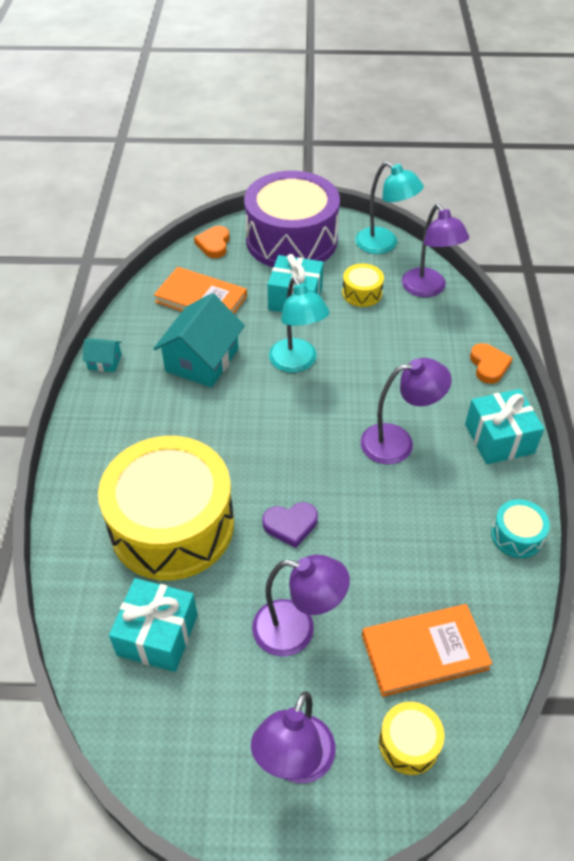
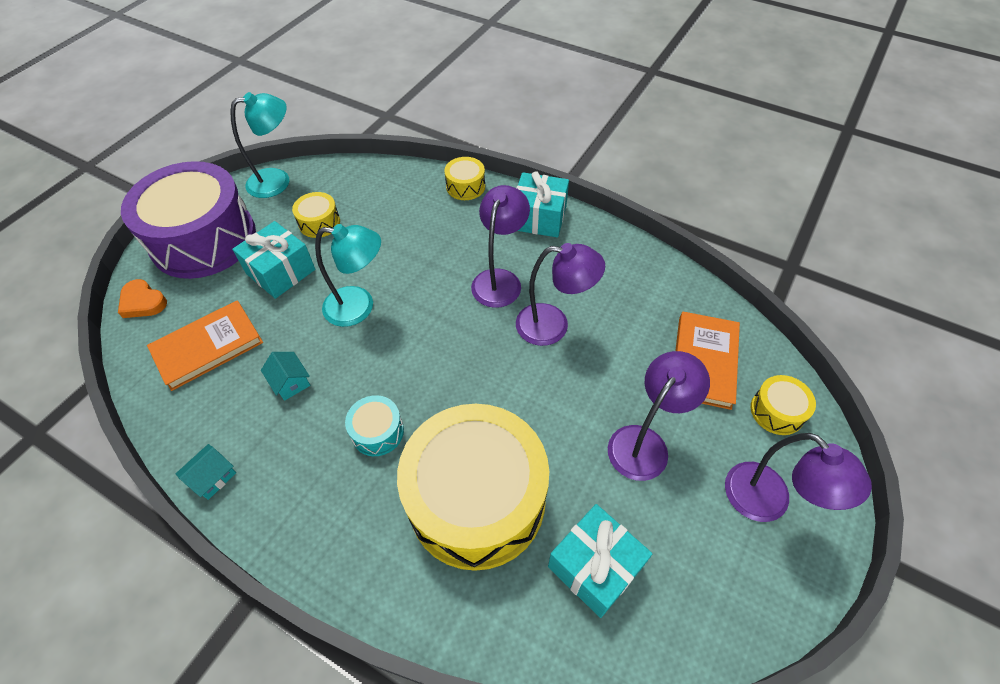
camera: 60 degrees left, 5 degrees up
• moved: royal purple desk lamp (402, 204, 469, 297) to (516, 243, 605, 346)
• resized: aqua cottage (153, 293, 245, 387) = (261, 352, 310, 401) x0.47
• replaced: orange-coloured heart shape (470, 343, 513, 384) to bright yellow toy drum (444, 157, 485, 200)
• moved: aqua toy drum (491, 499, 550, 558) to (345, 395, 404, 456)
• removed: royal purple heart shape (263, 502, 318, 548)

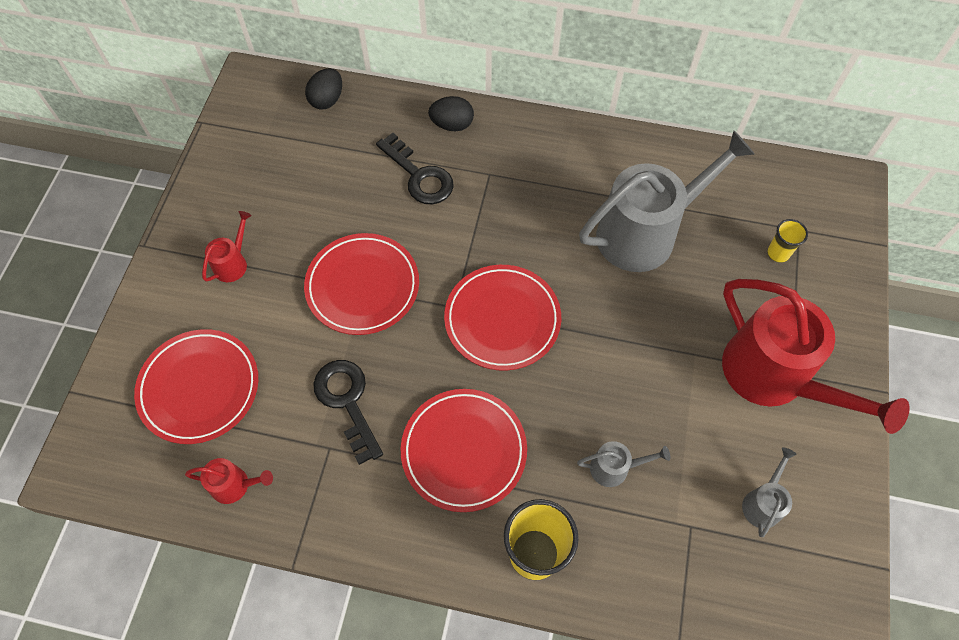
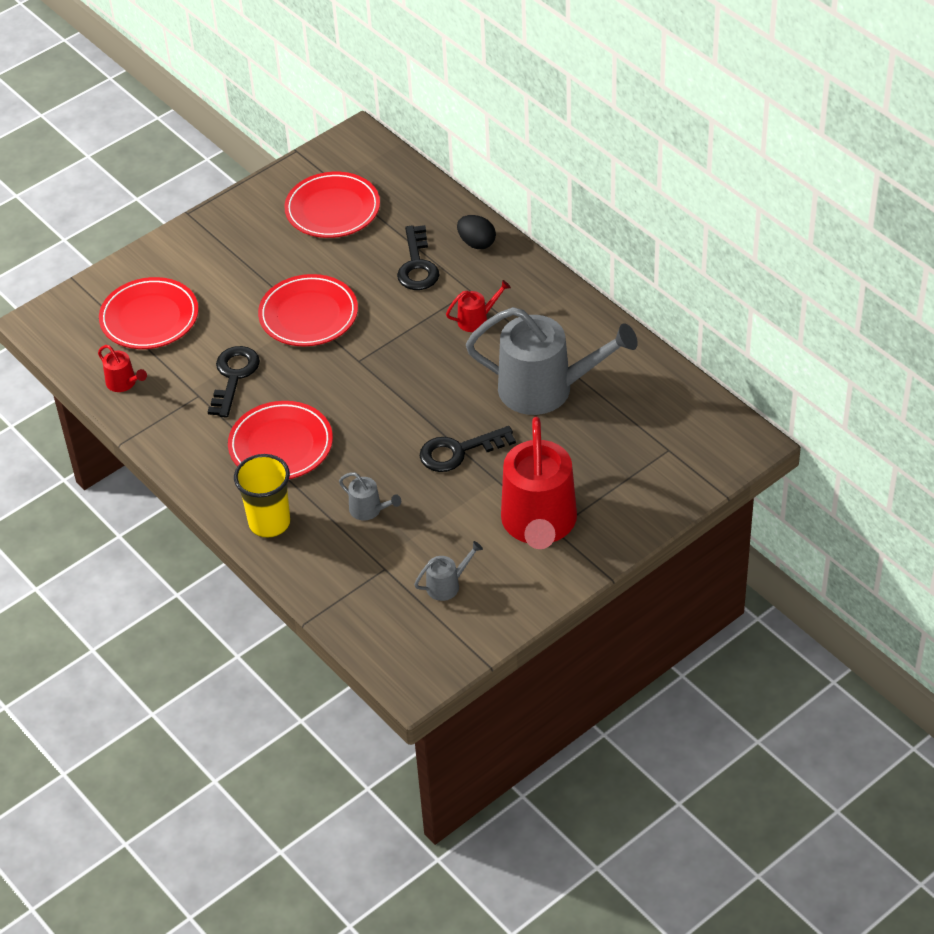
camera: 40 degrees right, 15 degrees down
• removed: jet-black toy egg (305, 68, 342, 109)
• moved: crimson sprinkling can (202, 211, 252, 282) to (446, 280, 511, 332)
• removed: bright yellow cup (767, 219, 808, 263)
• moved: crimson flat dish (444, 265, 561, 371) to (284, 172, 380, 238)
• added: jet-black key (420, 426, 516, 472)

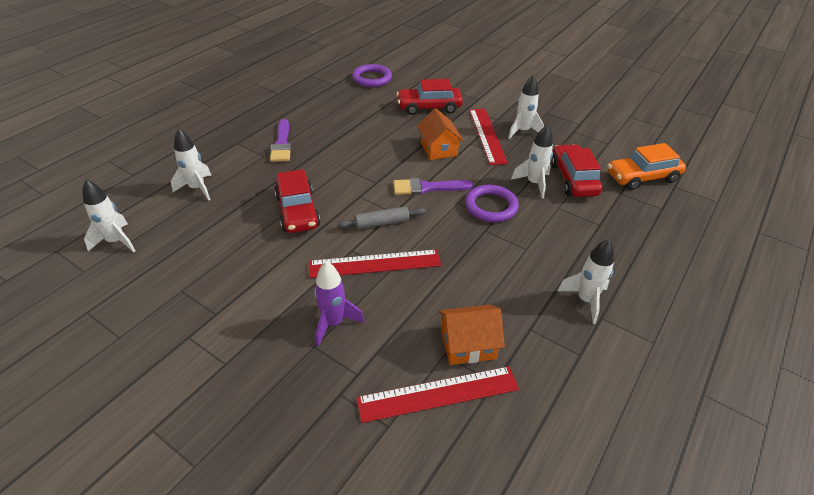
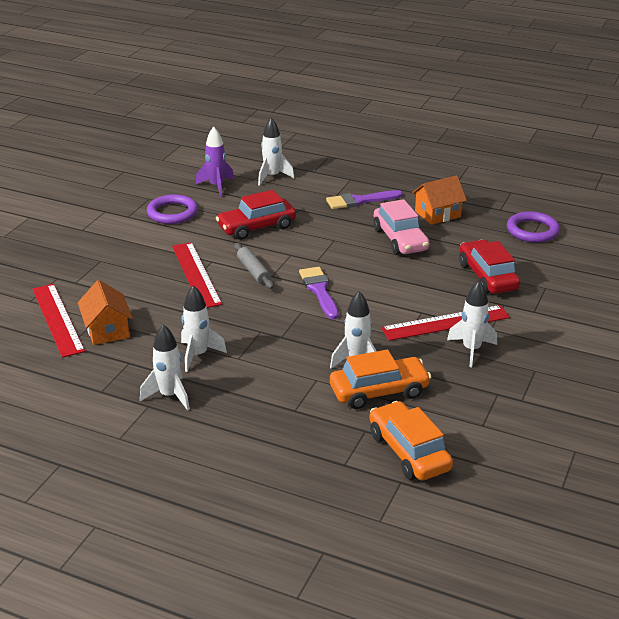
camera: 80 degrees right, 10 degrees down
• moved: orange-coloured cottage (417, 108, 463, 160) to (412, 176, 467, 225)
• recoloured: crimson car (551, 144, 603, 197) to orange-coloured car (330, 350, 431, 409)
• moved: white spaceship (83, 180, 135, 252) to (181, 285, 227, 372)
• moved: royal purple ring (465, 185, 519, 222) to (147, 194, 198, 224)
• moved: royal purple spaceship (314, 261, 364, 346) to (196, 126, 234, 197)
• added: rosy car (373, 199, 429, 255)

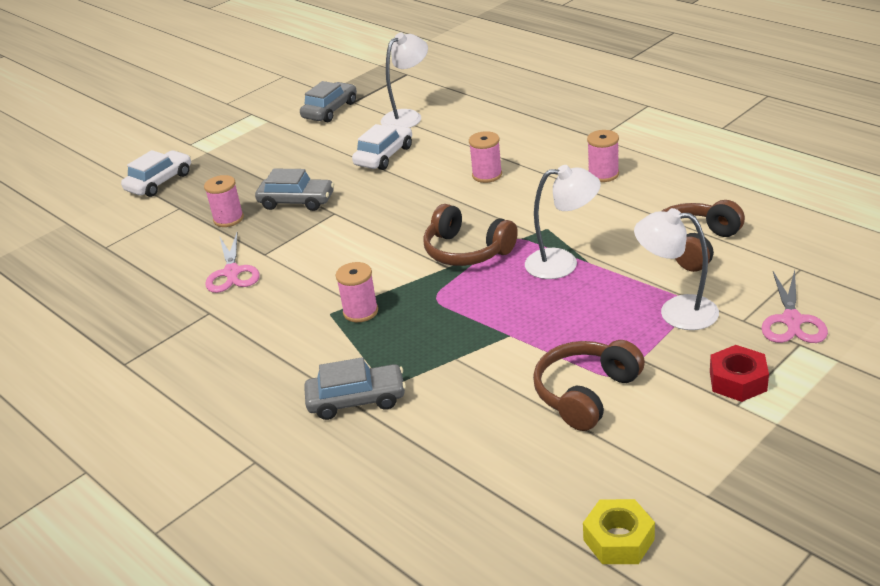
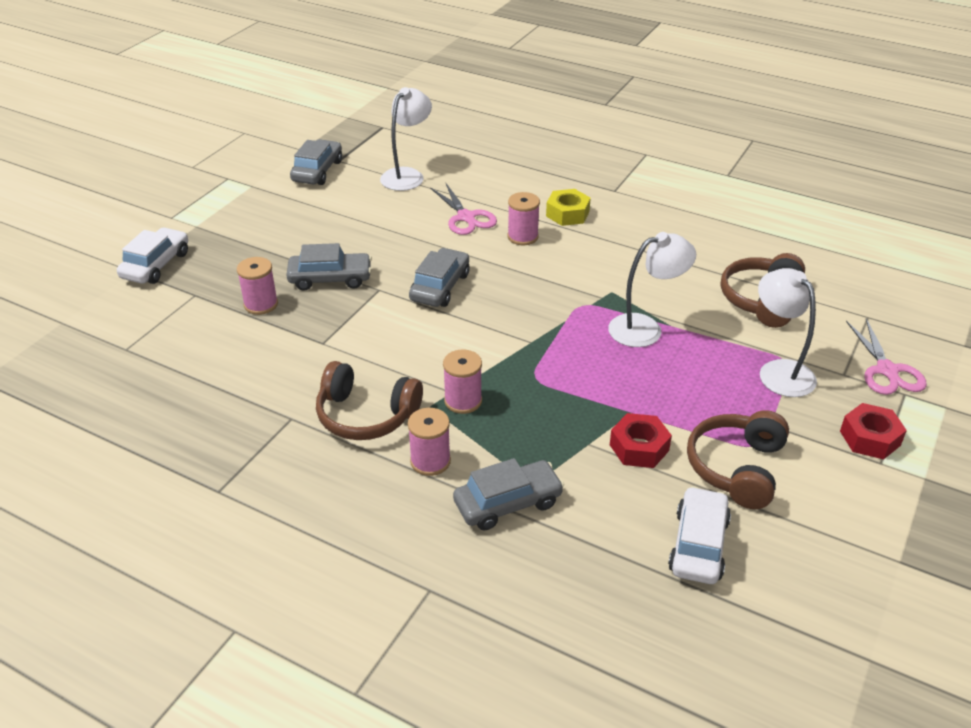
camera: 20 degrees left, 5 degrees up
• moved: white car (352, 124, 412, 170) to (668, 486, 731, 584)
• moved: rosy spool (587, 130, 619, 182) to (408, 408, 451, 476)
• moved: dark brown over-ear headphones (423, 204, 518, 266) to (316, 361, 423, 440)
• turned: white desk lamp (634, 208, 719, 330) = (758, 268, 817, 397) 60 degrees clockwise
• moved: rosy pair of scissors (205, 233, 259, 293) to (430, 183, 497, 235)
• moved: bright yellow hexagon nut (583, 499, 655, 564) to (546, 189, 591, 226)
• added: gray car (409, 248, 469, 307)
• added: crimson hexagon nut (610, 413, 672, 468)

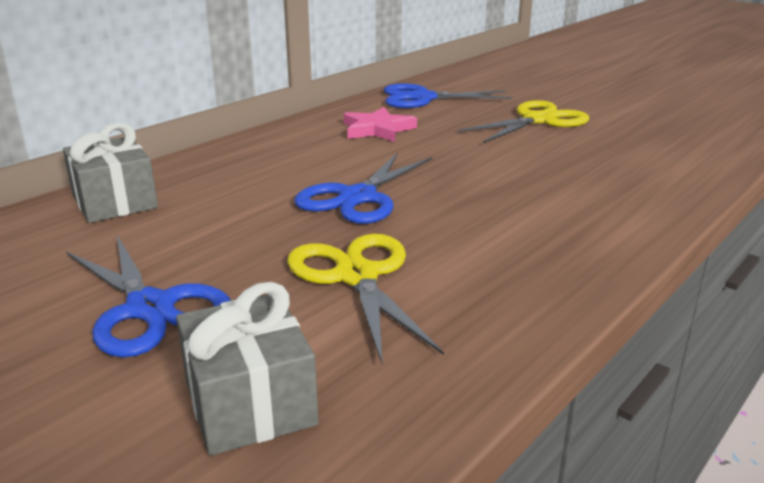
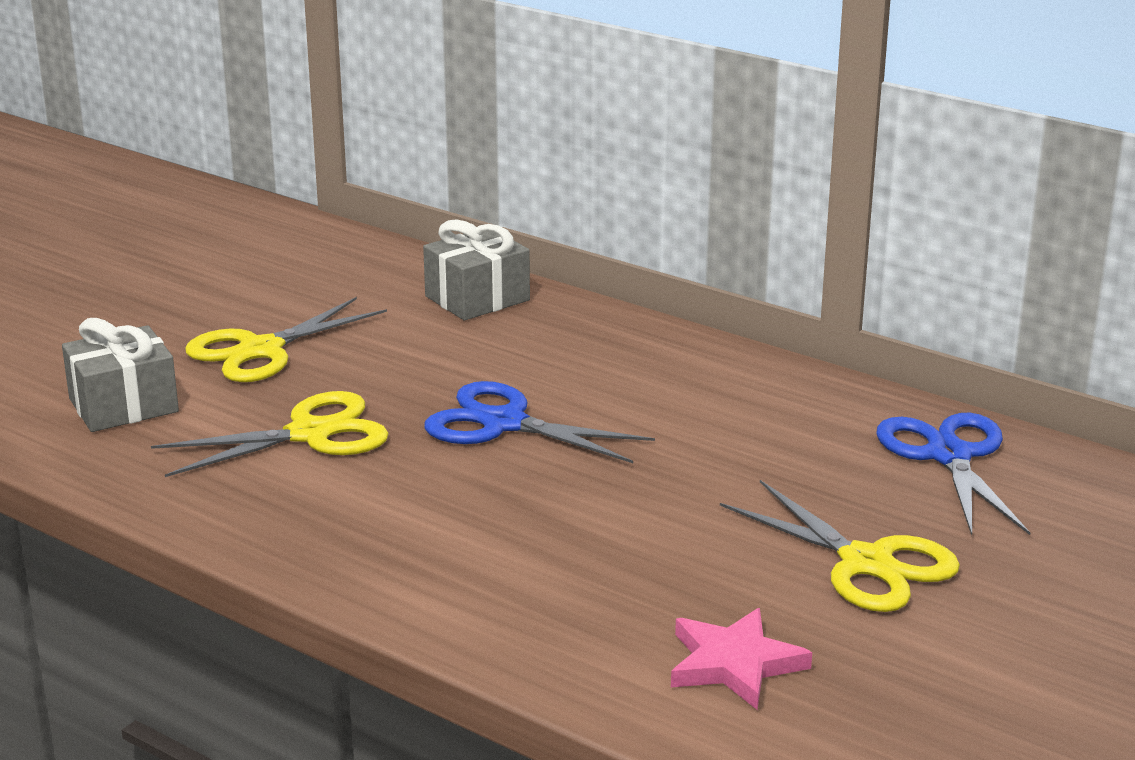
camera: 85 degrees right, 0 degrees up
• moved: rosy star shape (344, 107, 417, 142) to (671, 608, 812, 710)
• recoloured: cobalt pair of scissors (66, 235, 231, 358) to bright yellow pair of scissors (185, 297, 387, 382)

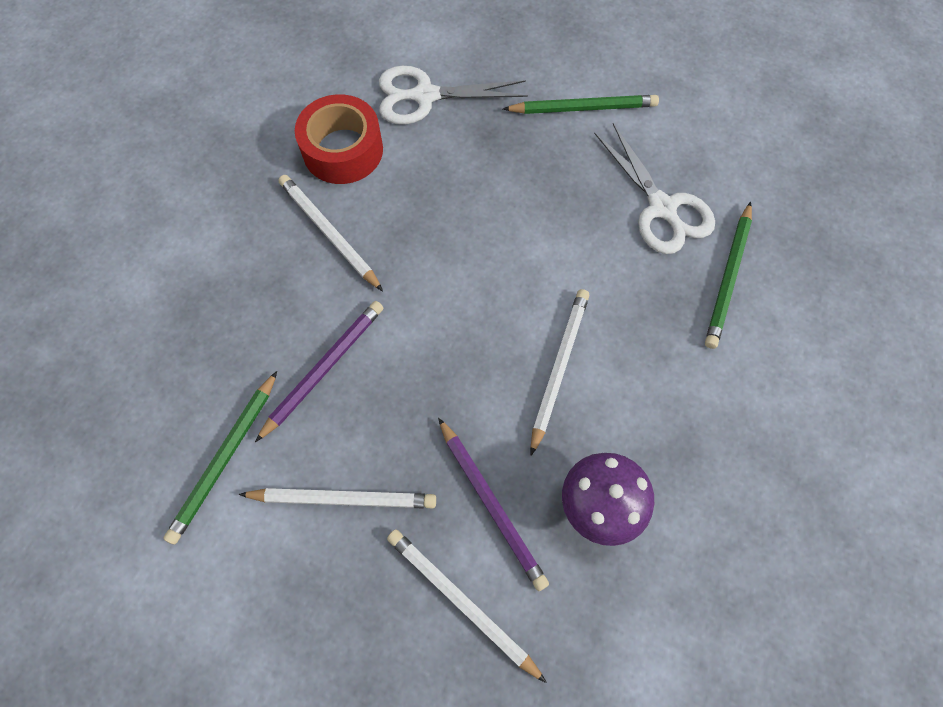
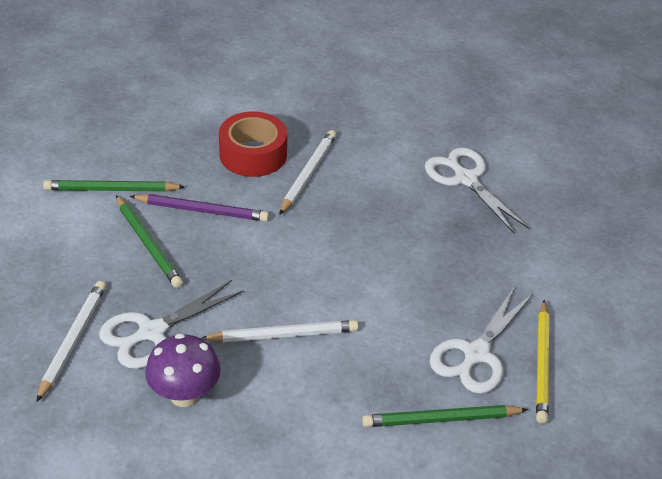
camera: 60 degrees right, 25 degrees down
• moved: crimson sticky tape (295, 94, 383, 184) to (219, 111, 287, 177)
• moved: green wooden pencil (503, 95, 659, 114) to (116, 195, 183, 288)
• replaced: royal purple wooden pencil (438, 418, 549, 591) to white pair of scissors (99, 280, 244, 369)
• removed: white wooden pencil (239, 488, 436, 509)
• added: bright yellow wooden pencil (536, 300, 549, 424)

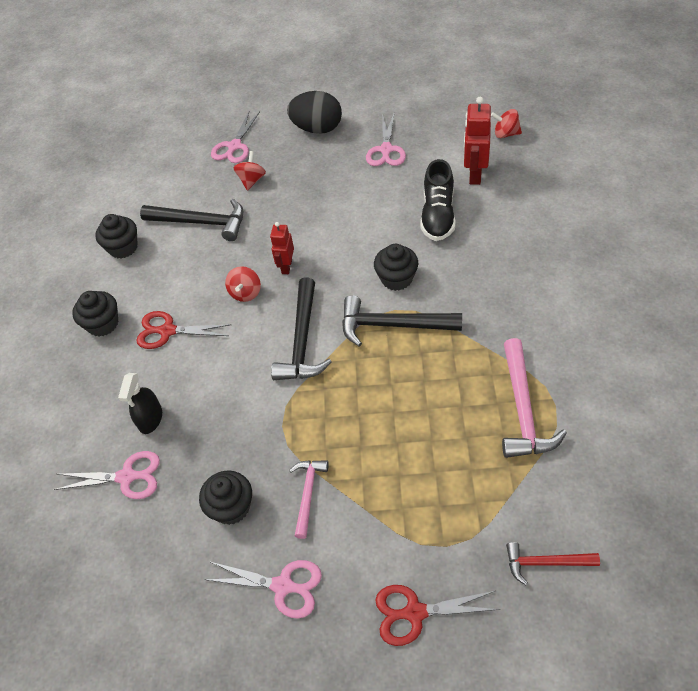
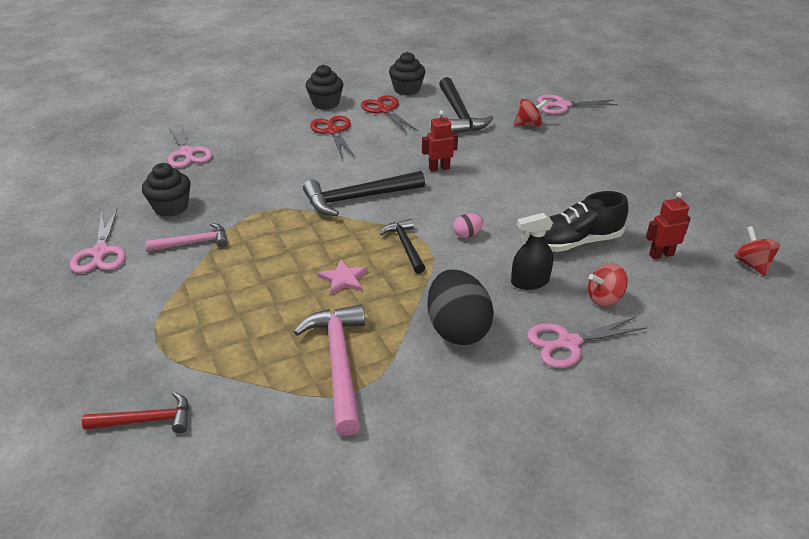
camera: 60 degrees right, 15 degrees down
• moved: jet-black toy egg (287, 91, 342, 134) to (427, 270, 494, 345)
• resized: crimson robot figure (464, 97, 491, 185) = (646, 192, 691, 259) x0.64
• moved: rosy pair of scissors (366, 114, 406, 166) to (527, 317, 647, 368)
• replaced: jet-black fairy cake (374, 244, 418, 291) to rosy toy egg (453, 213, 483, 238)
• moved: crimson toy top (225, 266, 261, 302) to (588, 263, 628, 306)
• resized: jet-black carpenter's hammer (342, 295, 462, 347) = (380, 218, 425, 274) x0.60
• turned: rosy carpenter's hammer (502, 338, 567, 458) = (294, 305, 365, 436) 105 degrees clockwise
• moved: jet-black spray cleaner (118, 373, 162, 434) to (511, 213, 553, 290)
• turned: crimson carpenter's hammer (506, 542, 600, 585) = (82, 392, 189, 433) 105 degrees clockwise
• moved: crimson pair of scissors (375, 585, 500, 646) to (361, 95, 418, 133)
• added: rosy star shape (317, 259, 368, 295)

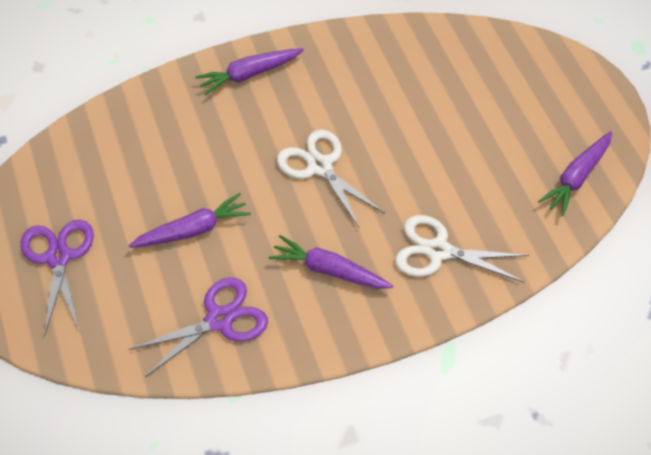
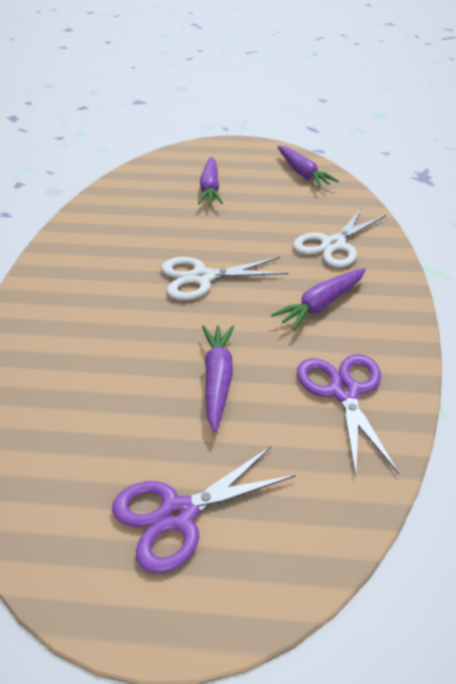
camera: 65 degrees left, 15 degrees down
• moved: royal purple toy carrot (195, 48, 304, 95) to (198, 157, 223, 204)
• turned: royal purple pair of scissors (21, 220, 94, 336) = (112, 446, 296, 573) 45 degrees counterclockwise

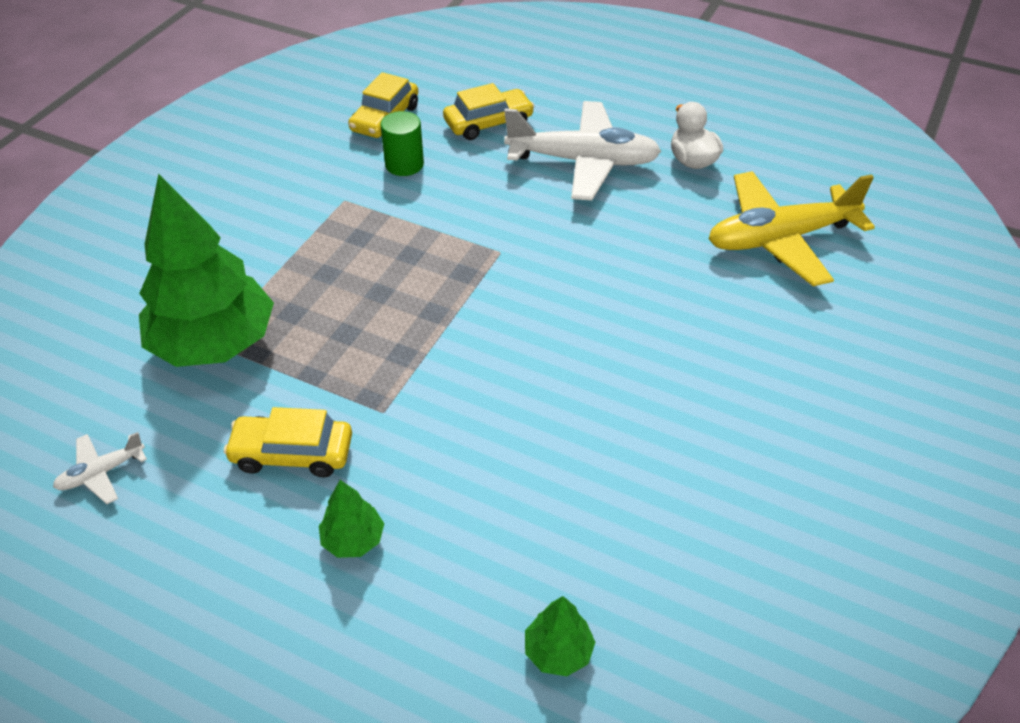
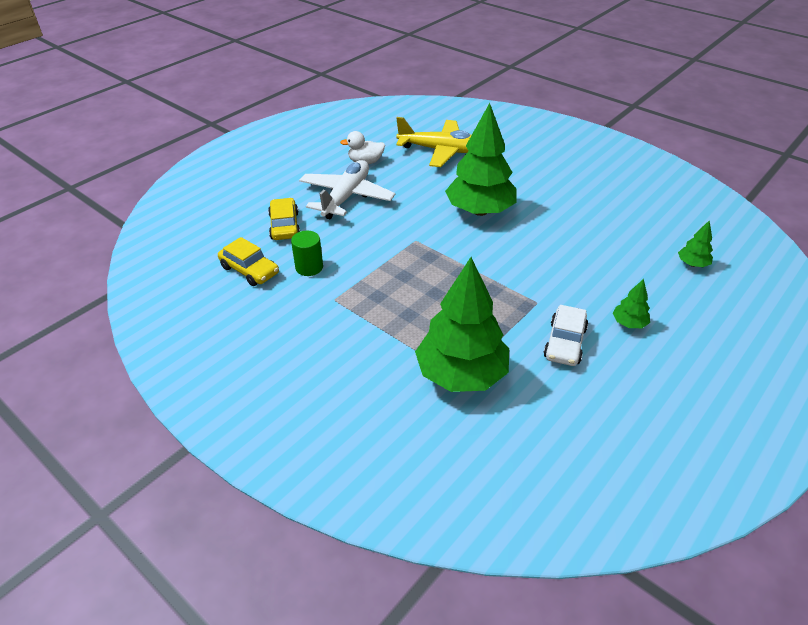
camera: 75 degrees left, 5 degrees down
• turned: bright yellow plane (709, 171, 875, 286) = (396, 117, 471, 167) 75 degrees counterclockwise
• recoloured: bright yellow car (224, 407, 352, 477) to white car (544, 305, 588, 366)
• removed: white plane (53, 432, 147, 504)
• added: green tree (445, 103, 517, 216)

